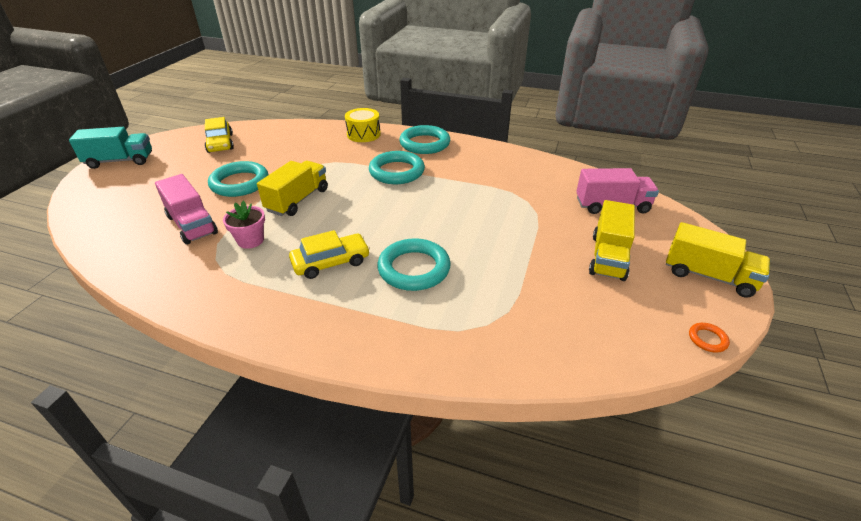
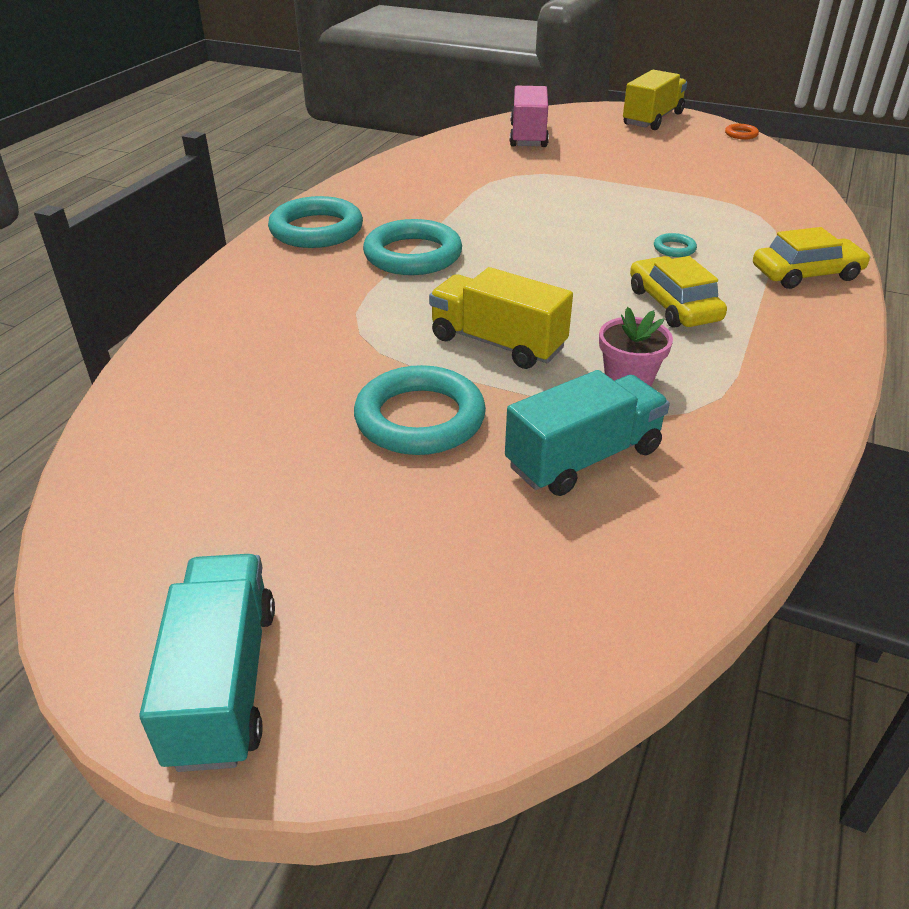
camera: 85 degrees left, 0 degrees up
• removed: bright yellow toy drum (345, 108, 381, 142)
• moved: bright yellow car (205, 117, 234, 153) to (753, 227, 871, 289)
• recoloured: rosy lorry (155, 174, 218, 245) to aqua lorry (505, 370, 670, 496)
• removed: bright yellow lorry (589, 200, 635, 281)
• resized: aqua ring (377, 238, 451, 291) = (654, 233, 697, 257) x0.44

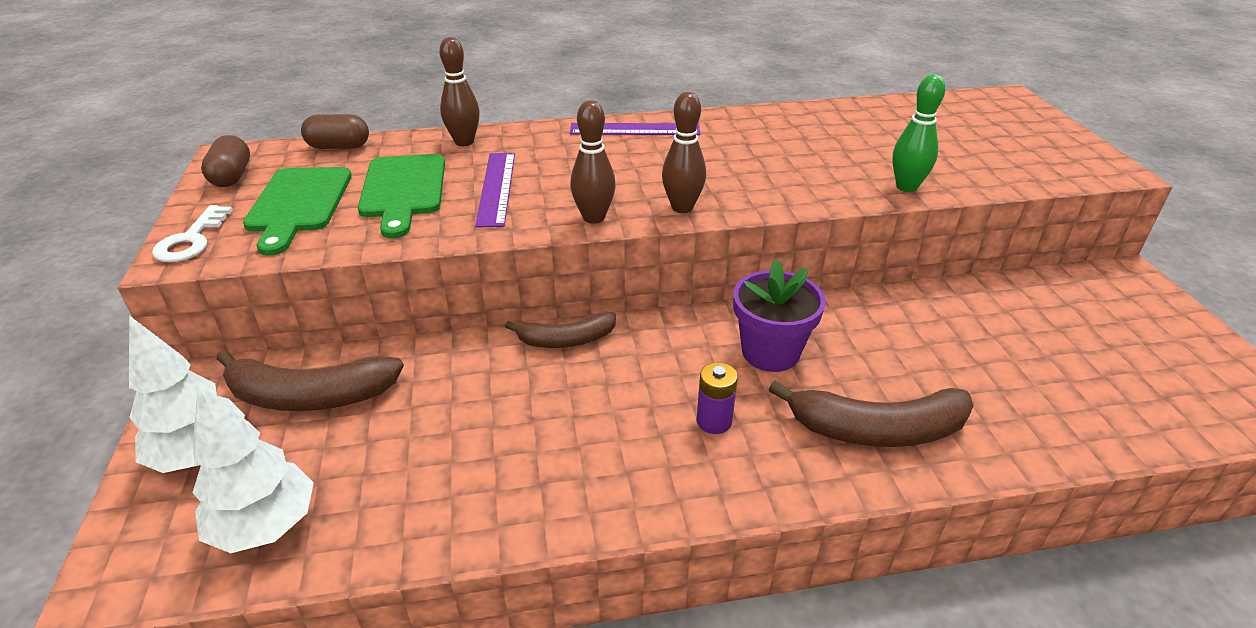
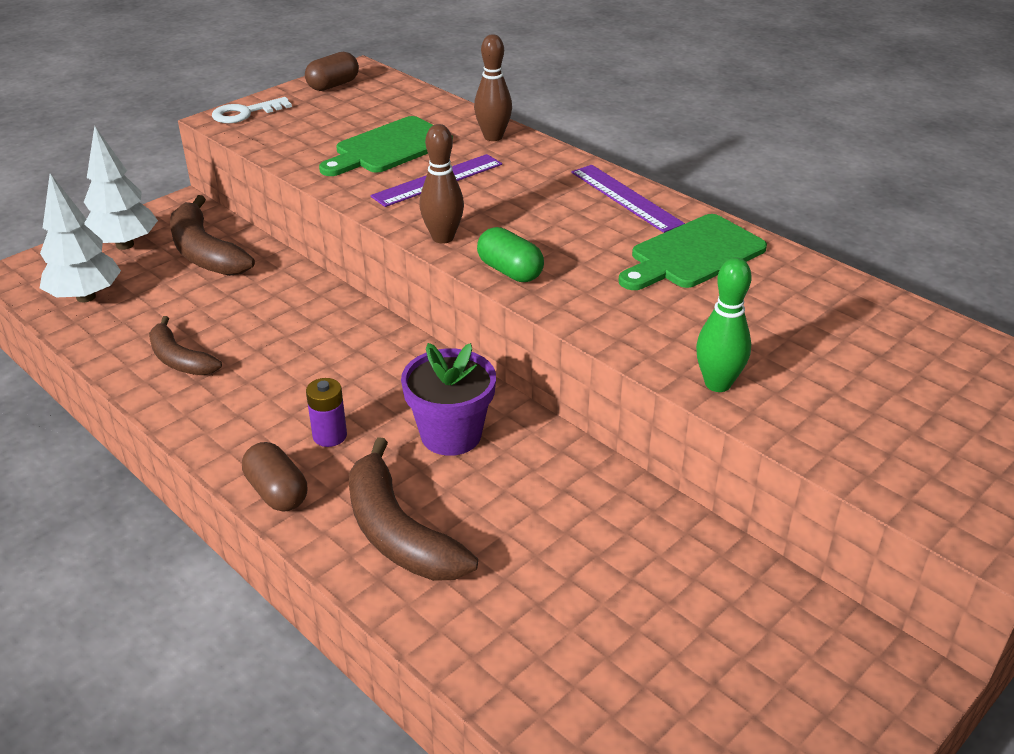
camera: 55 degrees right, 0 degrees up
• replaced: dark brown skittle (662, 92, 706, 213) to green capsule (477, 227, 544, 282)
• moved: dark brown capsule (301, 114, 369, 149) to (242, 442, 307, 512)
• moved: green chopping board (243, 167, 352, 256) to (618, 214, 767, 290)
• moved: dark brown banana (505, 312, 616, 348) to (149, 316, 222, 375)

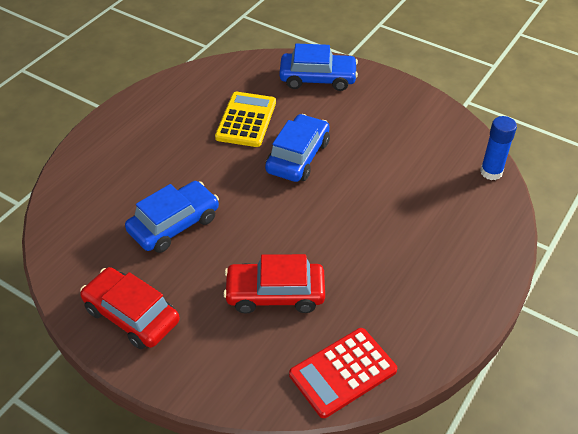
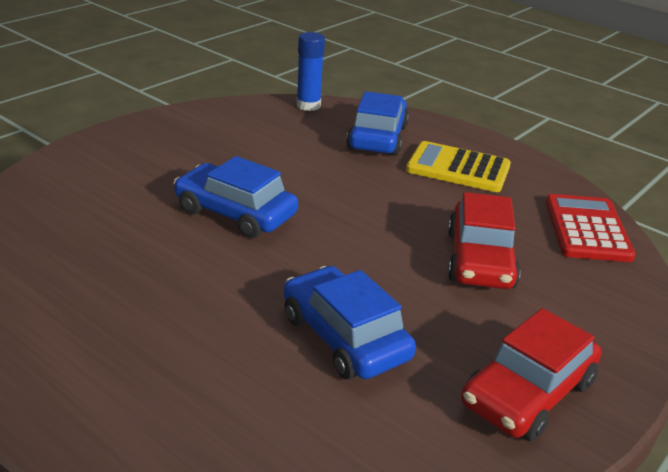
camera: 85 degrees left, 15 degrees down
• moved: cobalt car (279, 44, 358, 91) to (346, 91, 409, 156)
• moved: bright yellow adding machine (215, 92, 276, 147) to (406, 141, 511, 192)
• turned: crimson adding machine (289, 328, 397, 418) = (545, 194, 635, 262) 150 degrees counterclockwise

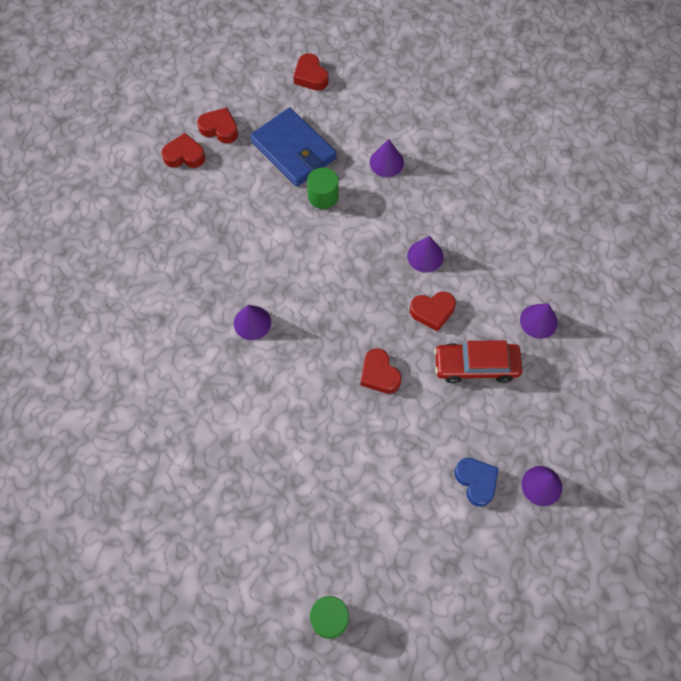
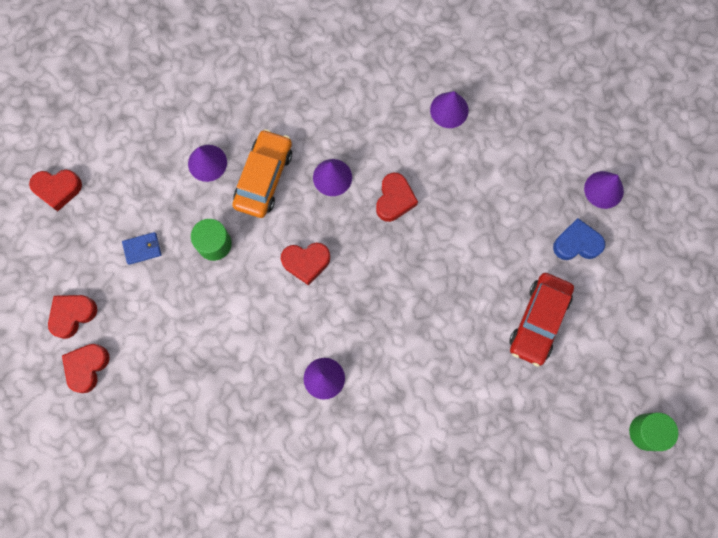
camera: 65 degrees left, 10 degrees up
• resized: cobalt billfold (250, 108, 337, 187) = (122, 232, 161, 265) x0.40
• moved: crimson car (434, 340, 522, 383) to (509, 273, 574, 367)
• moved: crimson heart shape (360, 348, 401, 394) to (281, 243, 330, 286)
• added: orange-coloured car (232, 129, 292, 218)

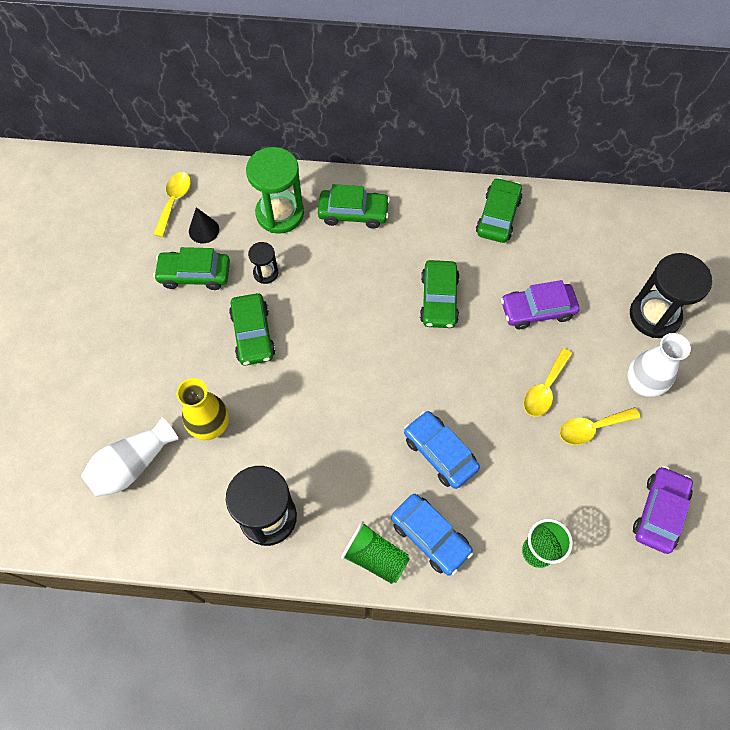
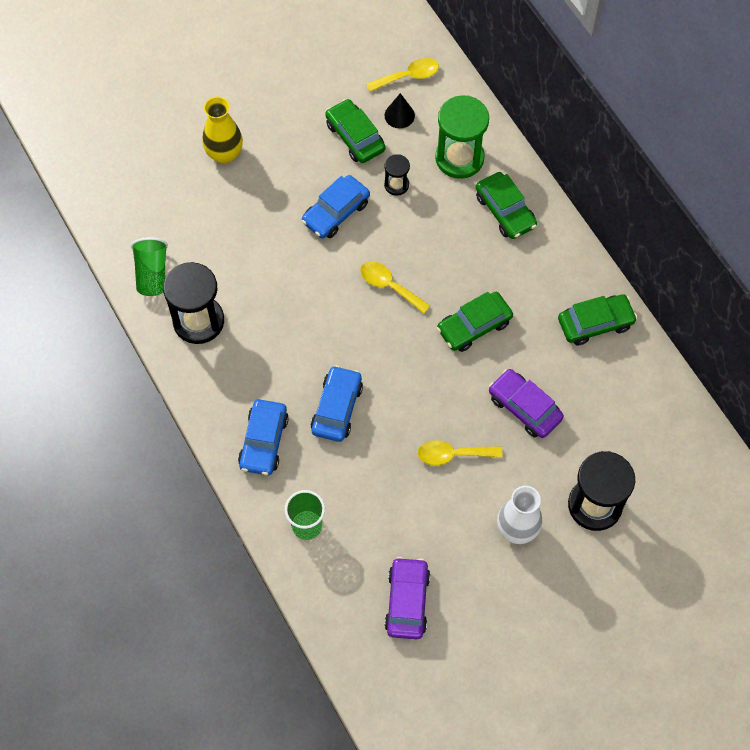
camera: 55 degrees right, 0 degrees up
• recoloured: green car (229, 293, 276, 366) to cobalt car (302, 175, 370, 239)
• moved: bright yellow vase (177, 378, 229, 440) to (202, 97, 243, 164)
• moved: bright yellow teaspoon (560, 407, 640, 445) to (360, 261, 430, 314)
• removed: white vase (81, 417, 179, 497)
• turned: royal purple car (633, 466, 693, 554) = (384, 557, 430, 639) 75 degrees counterclockwise
• moved: green cup (341, 521, 410, 584) to (131, 237, 168, 296)

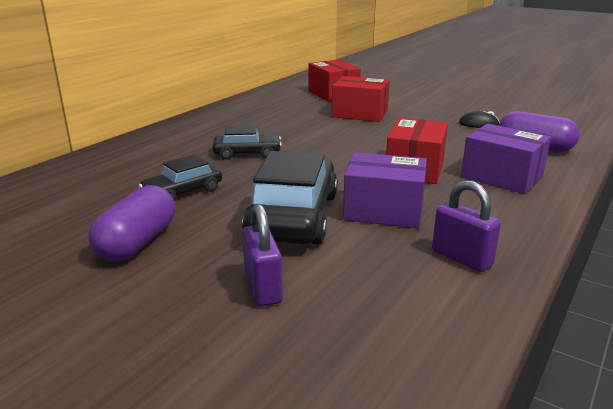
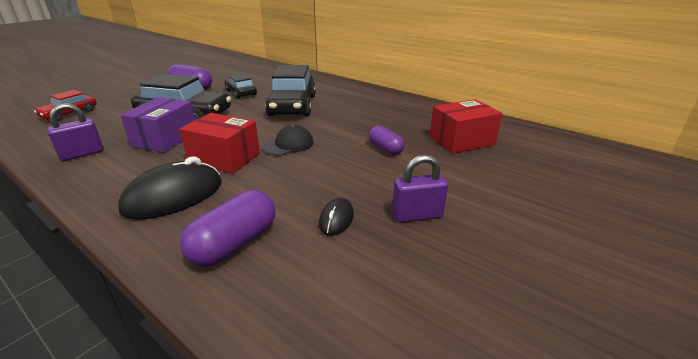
camera: 95 degrees right, 5 degrees up
• replaced: crimson package (331, 76, 390, 122) to royal purple capsule (369, 126, 405, 155)
• replaced: royal purple package (461, 124, 551, 194) to jet-black PC mouse (118, 156, 222, 220)
• resized: jet-black car (212, 125, 282, 160) = (265, 65, 316, 116) x1.82
• moved: royal purple small lock (242, 204, 283, 306) to (392, 155, 448, 223)
• added: crimson car (34, 90, 97, 121)
• added: jet-black baseball cap (262, 125, 314, 155)

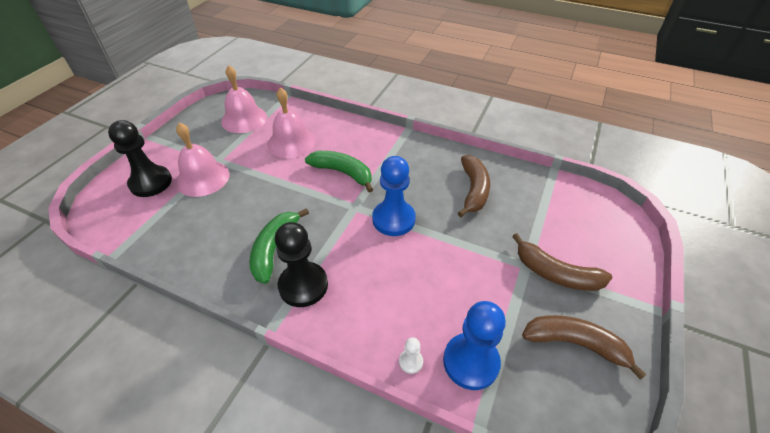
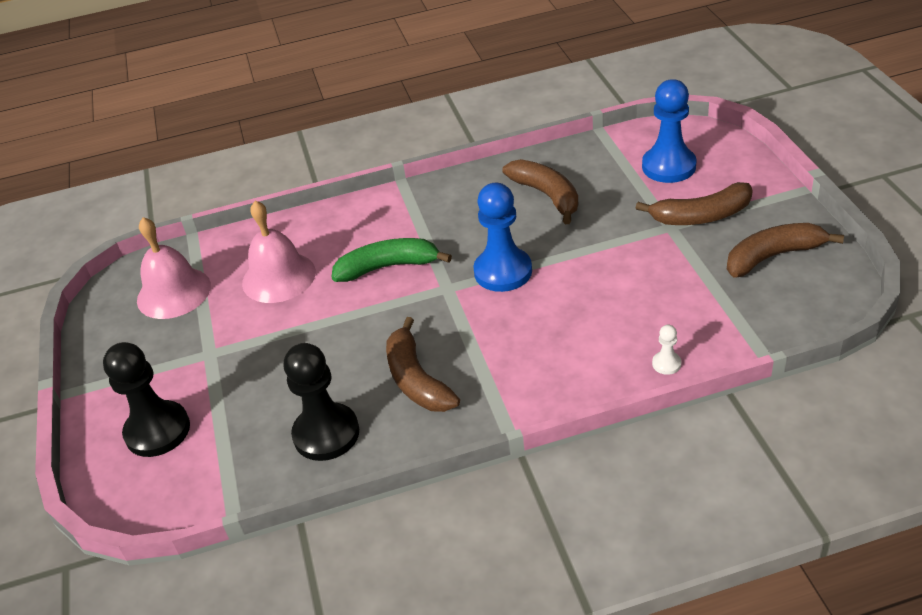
camera: 35 degrees left, 5 degrees down
• removed: rosy bell (176, 122, 230, 197)
• recoloured: green banana (250, 208, 309, 284) to dark brown banana (386, 317, 460, 412)
• moved: jet-black pawn (275, 222, 328, 307) to (283, 343, 359, 461)
• moved: cobalt pawn (443, 301, 506, 390) to (642, 79, 696, 183)

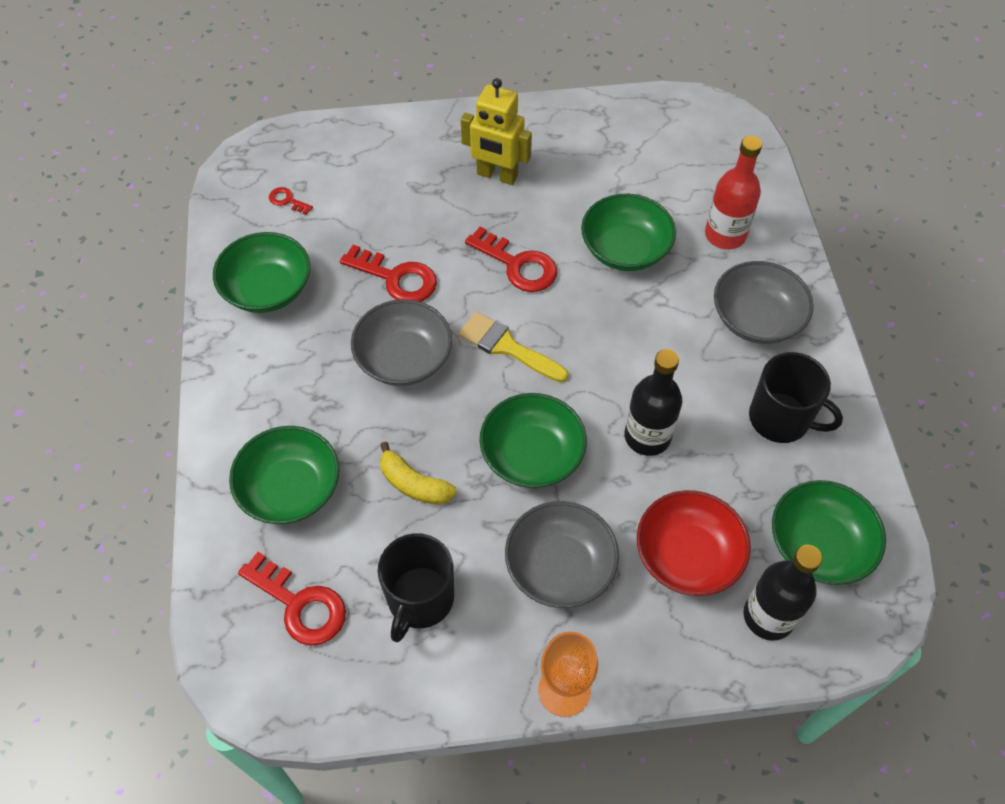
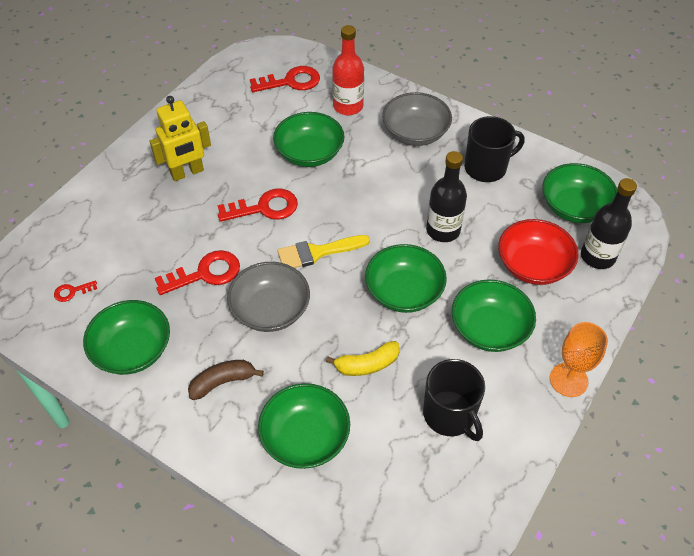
camera: 50 degrees left, 5 degrees down
• recoloured: gray bowl (505, 501, 619, 608) to green bowl (452, 279, 536, 352)
• moved: crimson key (238, 552, 346, 646) to (250, 66, 320, 92)
• added: dark brown banana (188, 360, 264, 400)

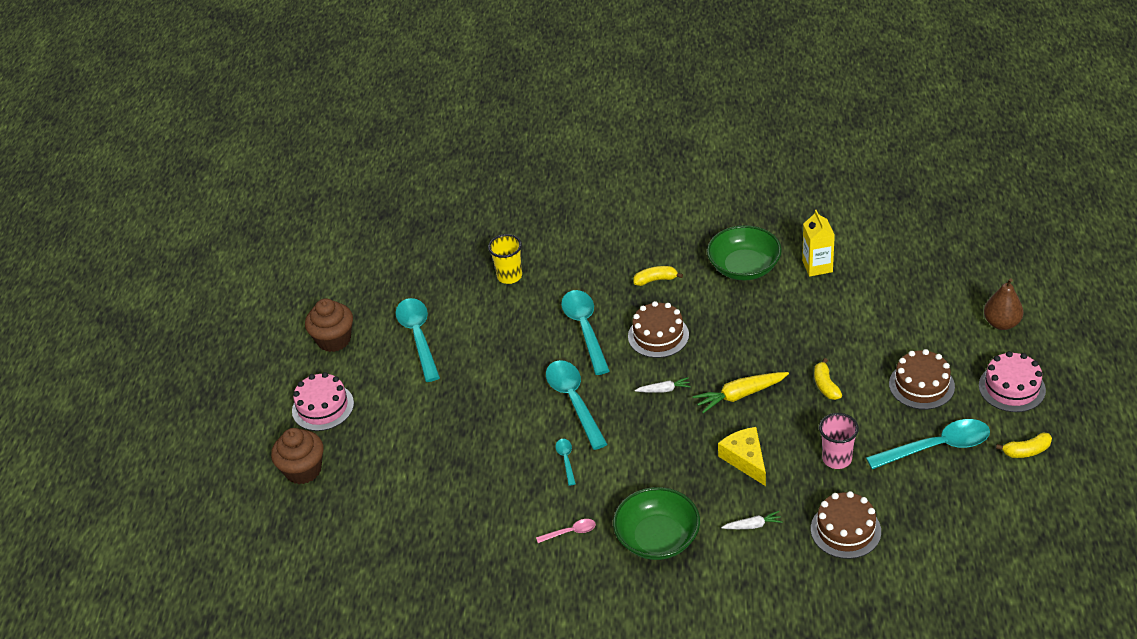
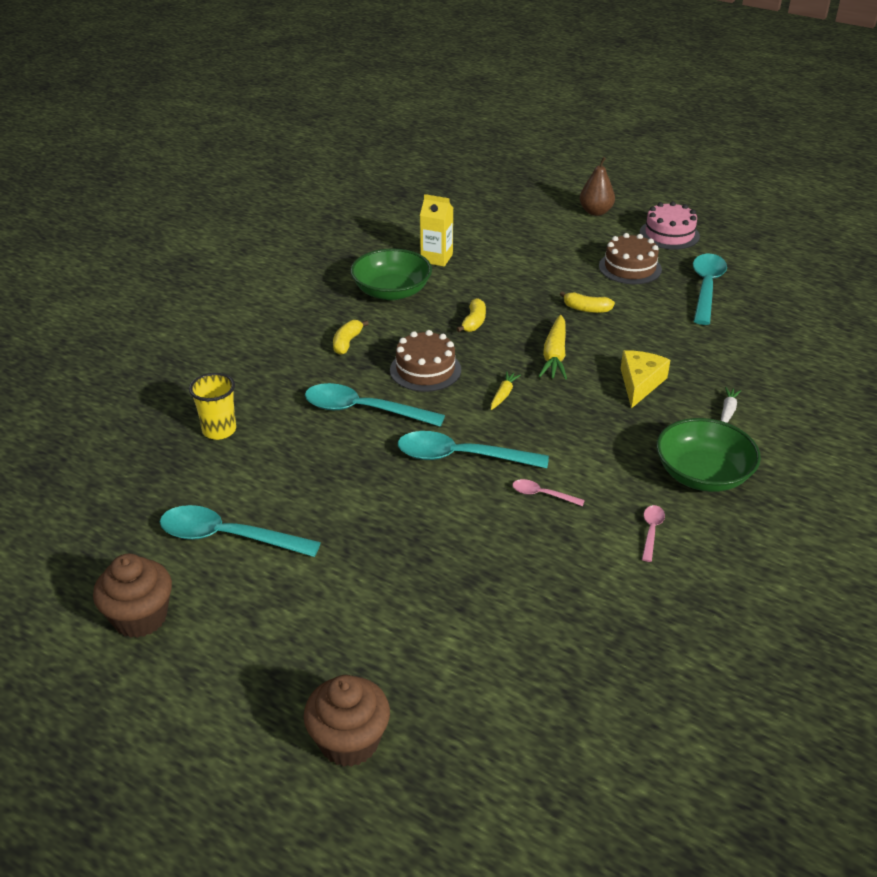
camera: 65 degrees left, 5 degrees down
• removed: rosy gateau (292, 372, 354, 431)
• recoloured: white toy carrot (635, 377, 691, 393) to bright yellow toy carrot (491, 371, 521, 410)
• removed: rosy cup (819, 413, 859, 469)
• turned: bright yellow cheese (718, 427, 766, 486) = (621, 350, 670, 409) 105 degrees clockwise
• moved: bright yellow banana (996, 433, 1052, 458) to (456, 298, 486, 332)
• recoloured: aqua teaspoon (555, 439, 576, 486) to rosy teaspoon (512, 479, 585, 506)
• removed: dark brown gateau (811, 491, 881, 559)

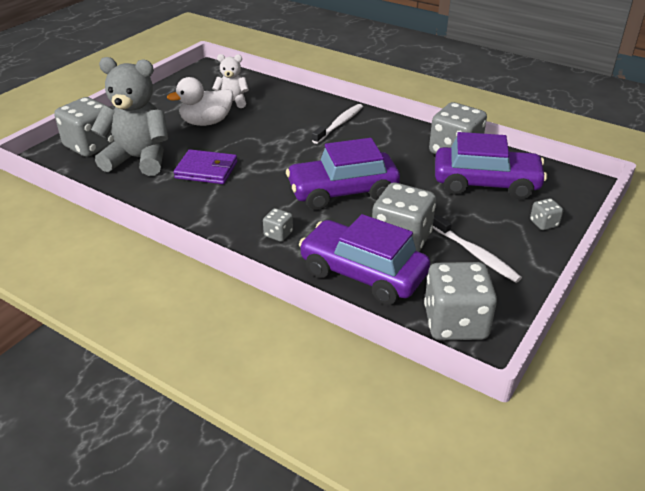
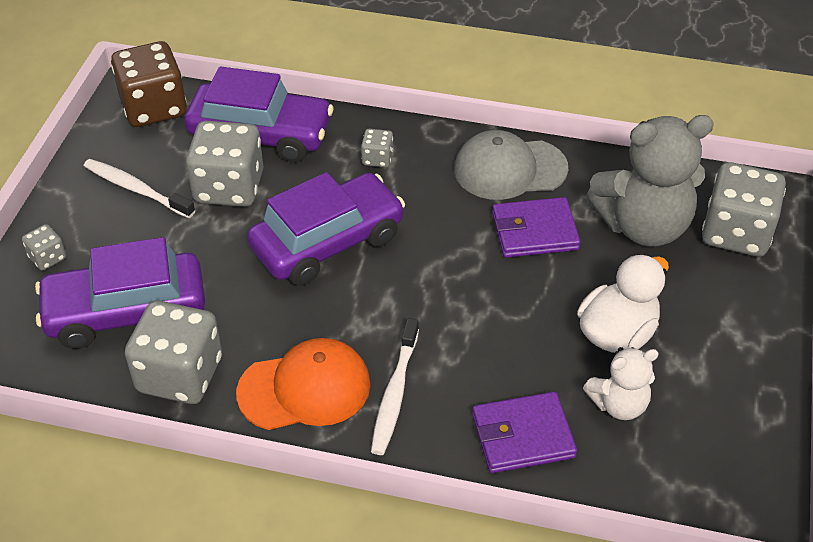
camera: 160 degrees right, 10 degrees up
• recoloured: gray dice (424, 262, 497, 340) to dark brown dice (111, 41, 187, 127)
• added: gray baseball cap (454, 130, 568, 200)
• added: orange-coloured baseball cap (236, 338, 371, 430)
• added: royal purple billfold (472, 392, 577, 473)

